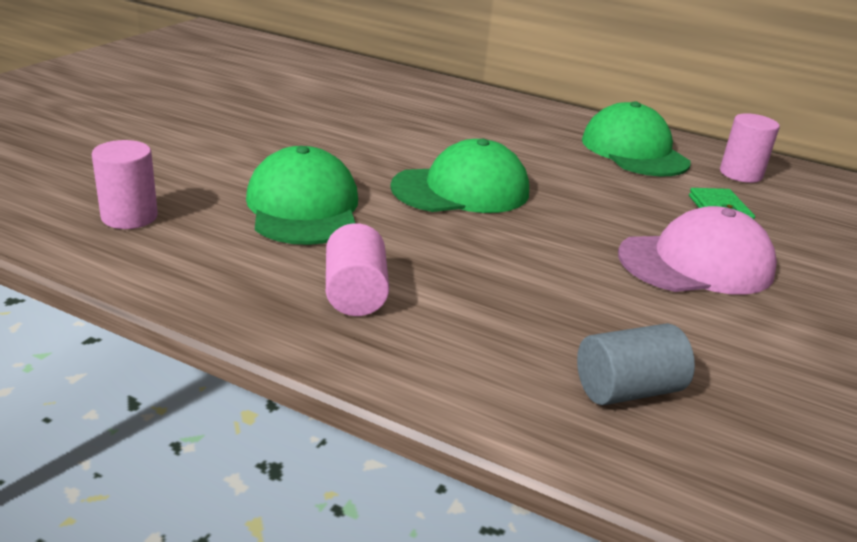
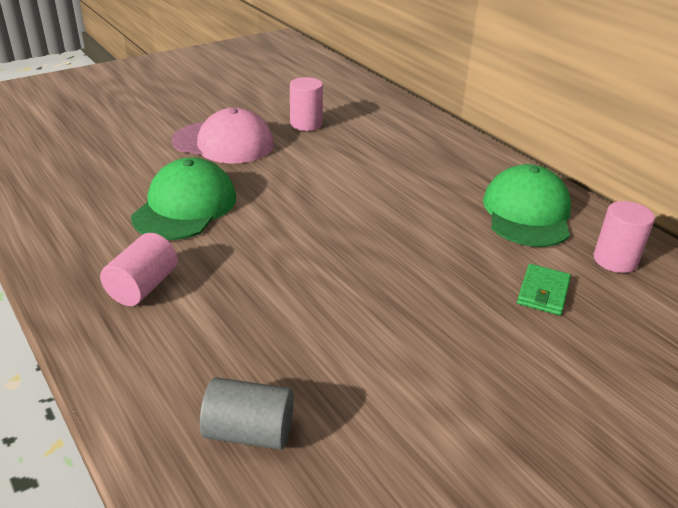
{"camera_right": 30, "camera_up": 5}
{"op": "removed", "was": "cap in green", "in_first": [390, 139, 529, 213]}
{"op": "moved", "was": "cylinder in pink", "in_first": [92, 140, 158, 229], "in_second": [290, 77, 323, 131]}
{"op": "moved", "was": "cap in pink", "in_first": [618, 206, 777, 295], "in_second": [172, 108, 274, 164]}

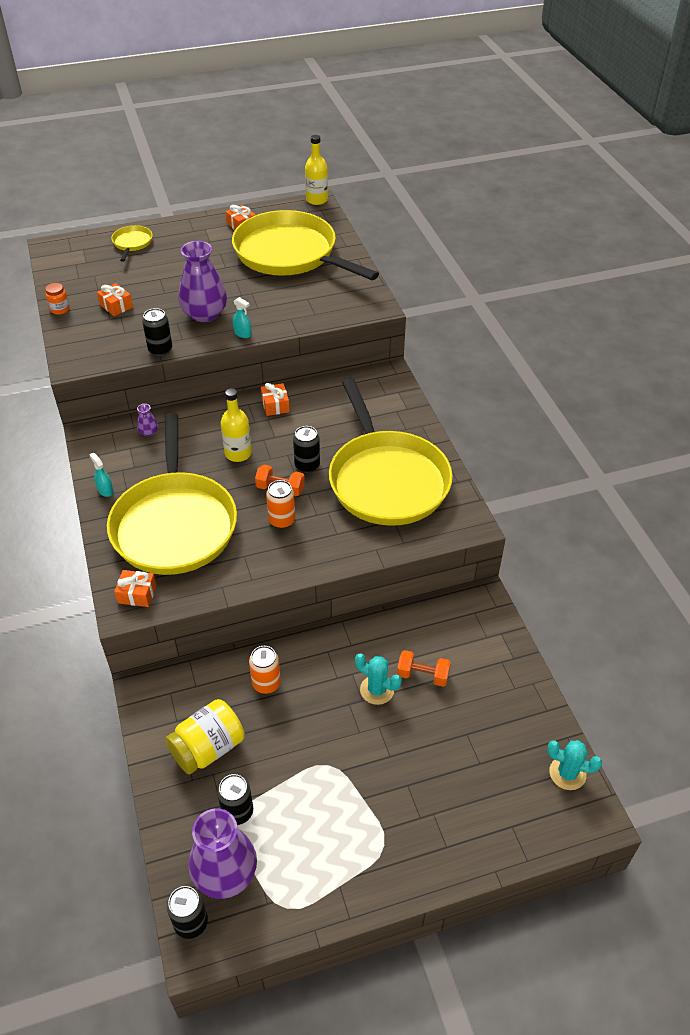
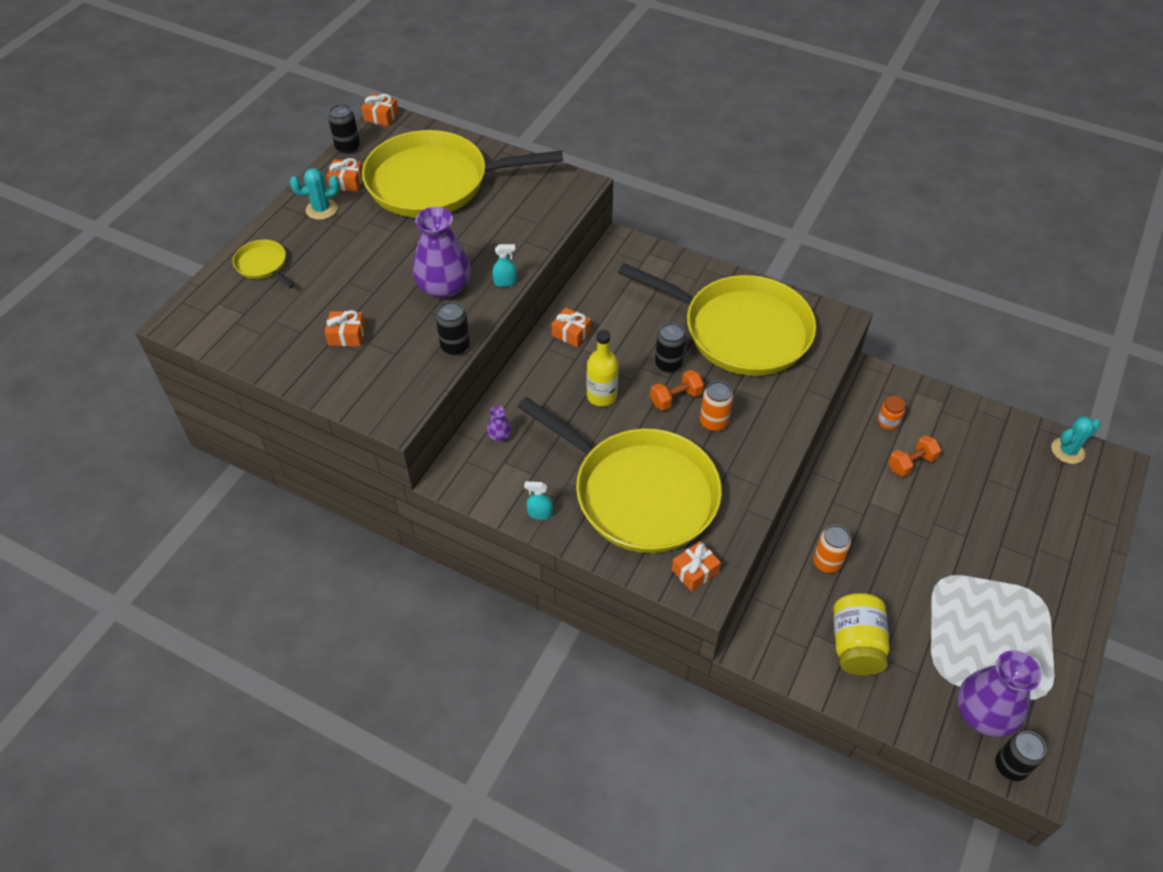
{"camera_right": -45, "camera_up": 5}
{"op": "moved", "was": "jar in orange", "in_first": [45, 283, 69, 315], "in_second": [877, 396, 905, 430]}
{"op": "moved", "was": "can in black", "in_first": [217, 774, 253, 825], "in_second": [328, 104, 360, 154]}
{"op": "moved", "was": "cactus in turquoise", "in_first": [355, 653, 402, 705], "in_second": [290, 168, 340, 220]}
{"op": "replaced", "was": "bottle in yellow", "now": "gift in orange", "in_first": [305, 135, 328, 205], "in_second": [361, 94, 399, 126]}

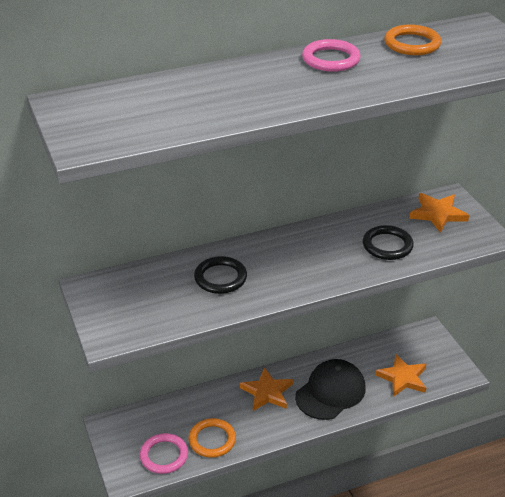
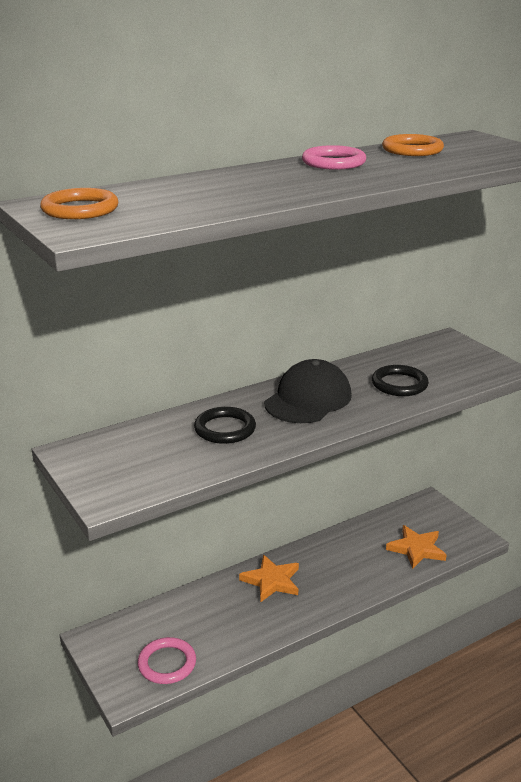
{"camera_right": -10, "camera_up": -10}
{"op": "removed", "was": "star in orange", "in_first": [409, 193, 469, 233]}
{"op": "moved", "was": "ring in orange", "in_first": [188, 418, 236, 458], "in_second": [40, 188, 118, 219]}
{"op": "moved", "was": "cap in black", "in_first": [295, 359, 366, 420], "in_second": [264, 359, 352, 423]}

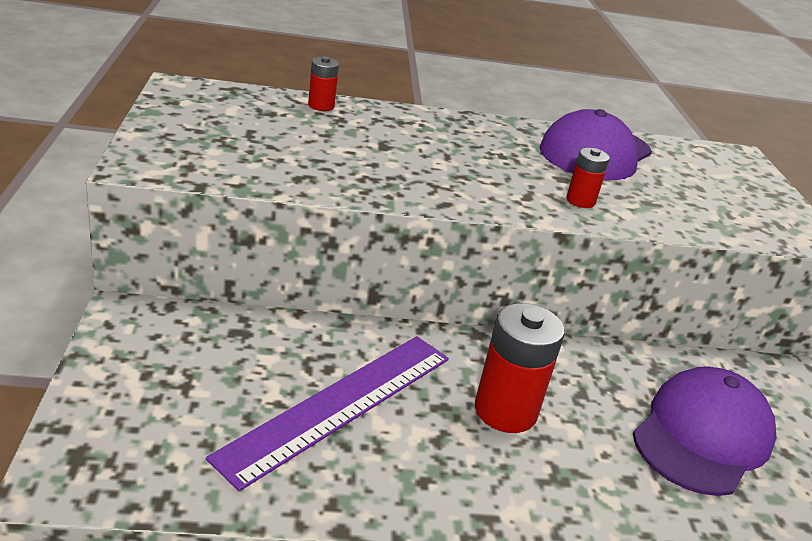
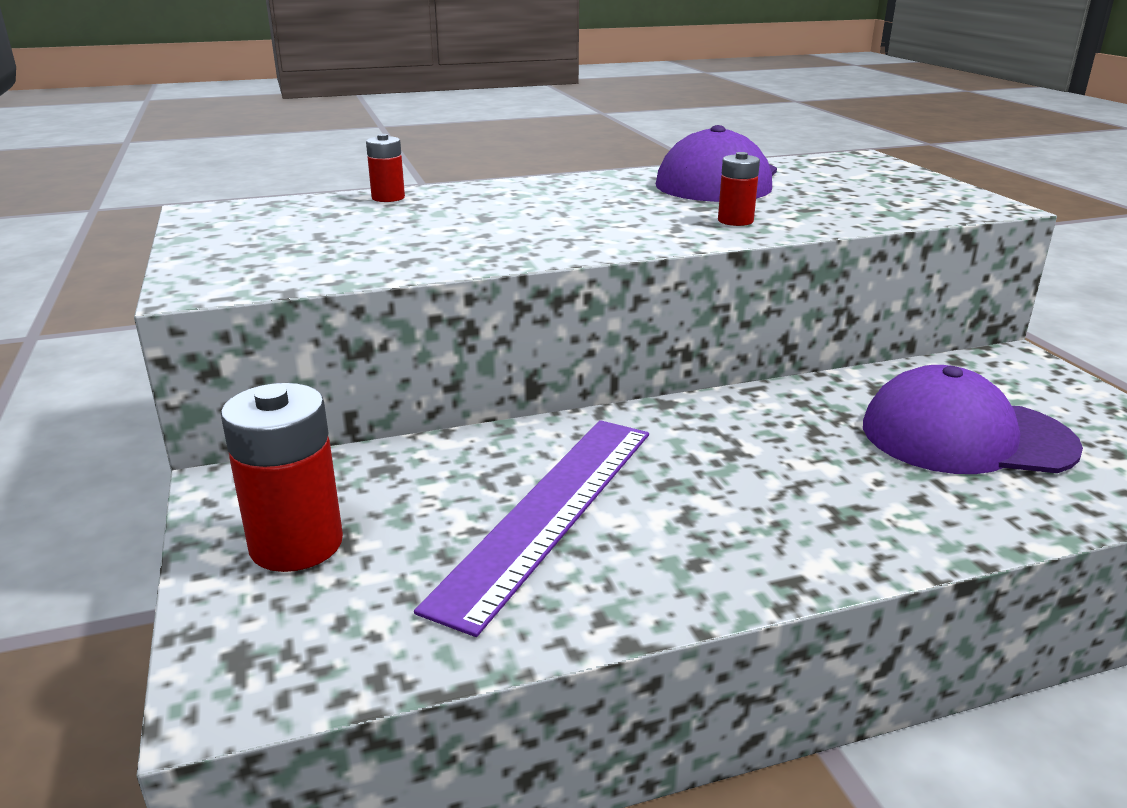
{"camera_right": -10, "camera_up": -5}
{"op": "moved", "was": "battery in red", "in_first": [475, 303, 565, 433], "in_second": [221, 383, 343, 572]}
{"op": "turned", "was": "cap in purple", "in_first": [633, 366, 776, 496], "in_second": [863, 365, 1083, 474], "clockwise": -105}

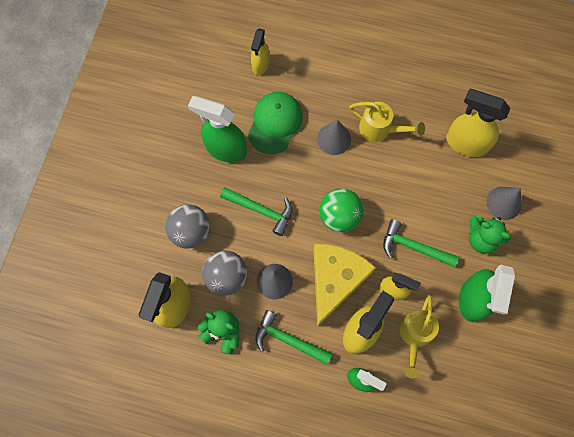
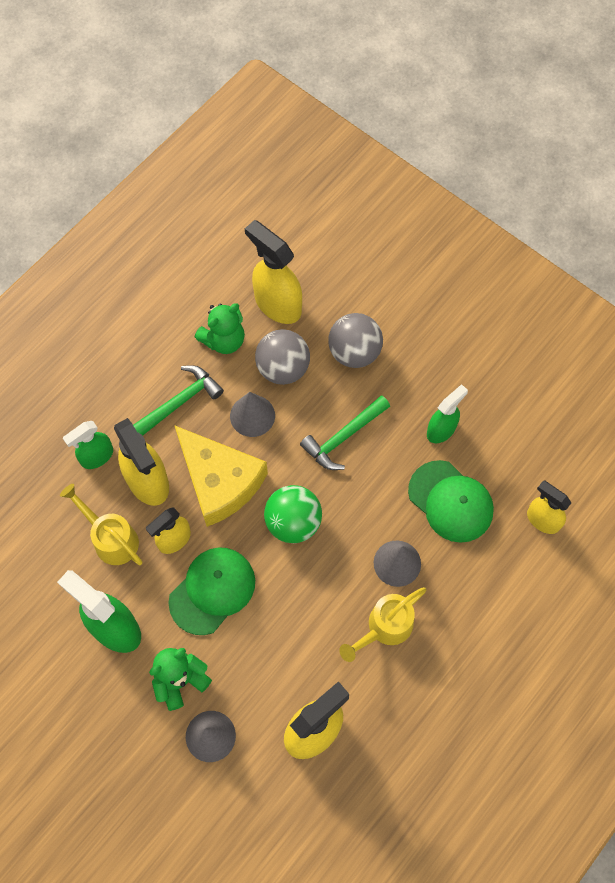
{"camera_right": 115, "camera_up": -5}
{"op": "replaced", "was": "hammer in green", "now": "cap in green", "in_first": [383, 219, 459, 267], "in_second": [168, 547, 255, 635]}
{"op": "resized", "was": "spray bottle in green", "in_first": [188, 96, 247, 163], "in_second": [427, 384, 468, 443], "ratio": 0.62}

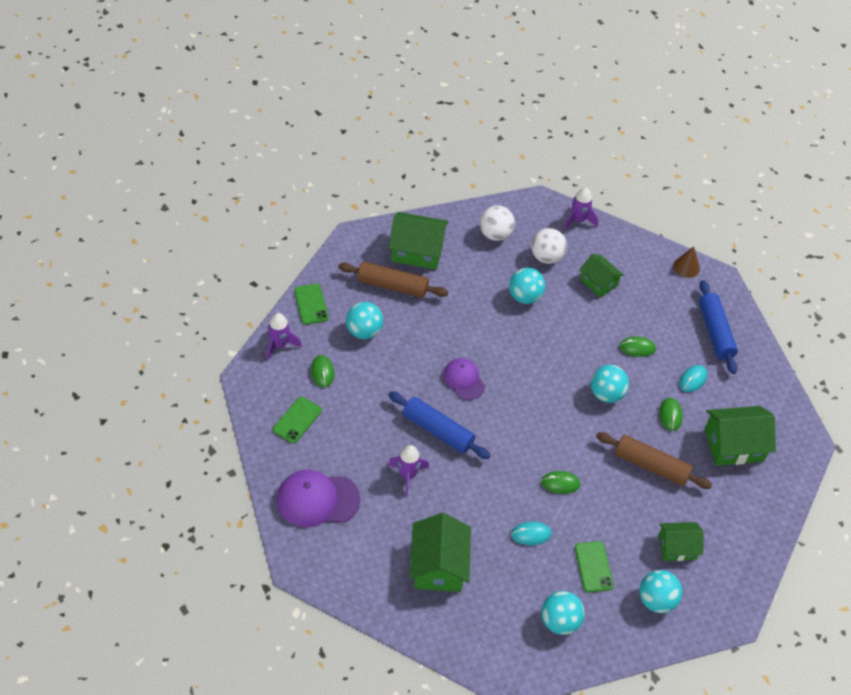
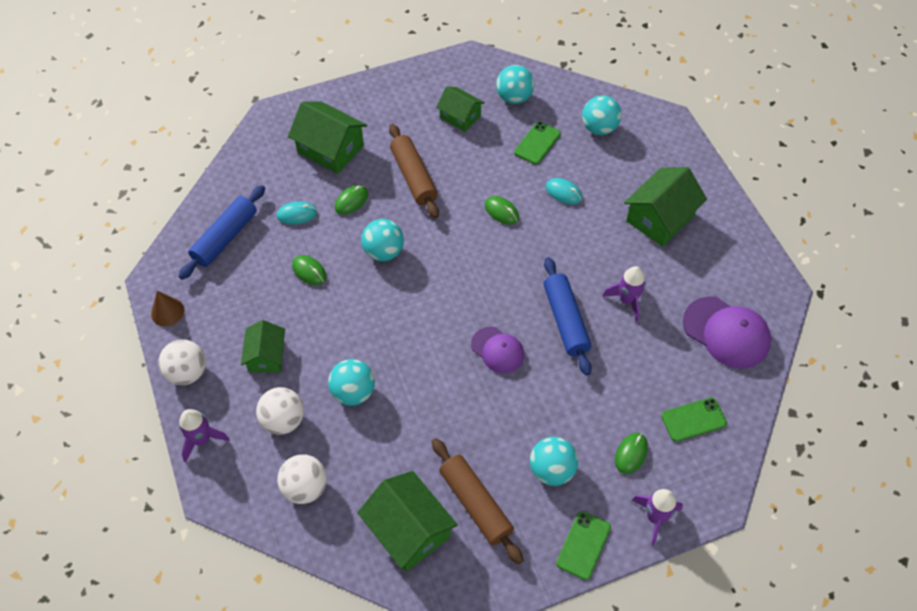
{"camera_right": -135, "camera_up": 5}
{"op": "added", "now": "ball in white", "in_second": [158, 340, 206, 385]}
{"op": "turned", "was": "cap in purple", "in_first": [443, 358, 485, 400], "in_second": [471, 326, 524, 373], "clockwise": -60}

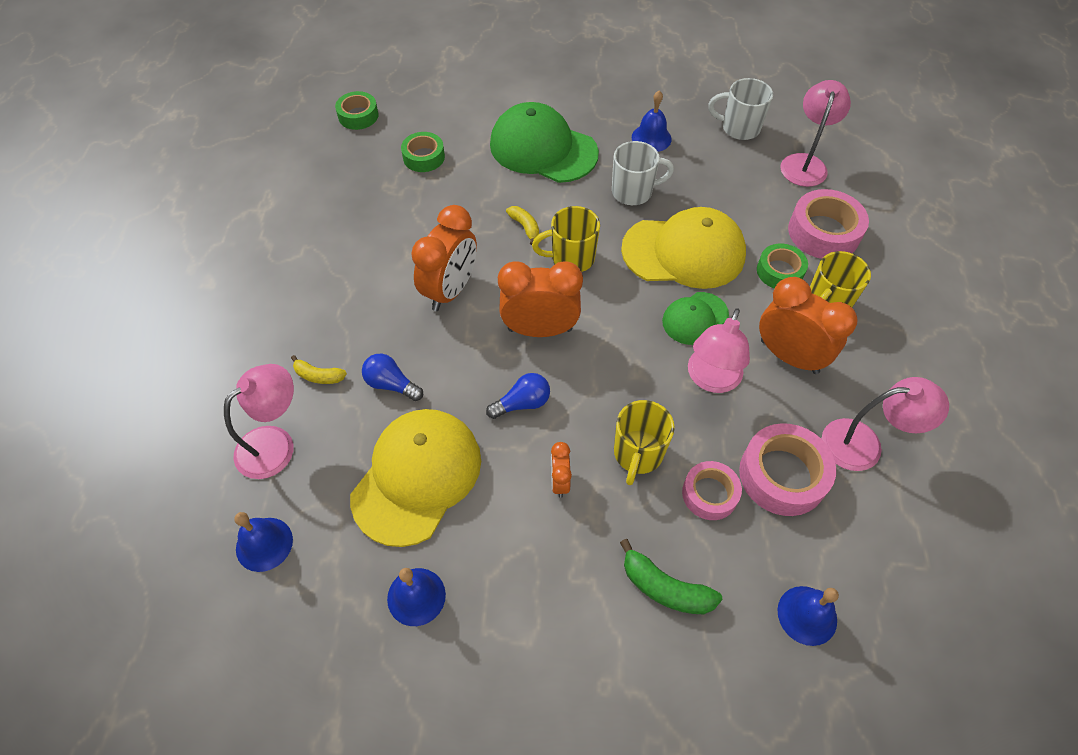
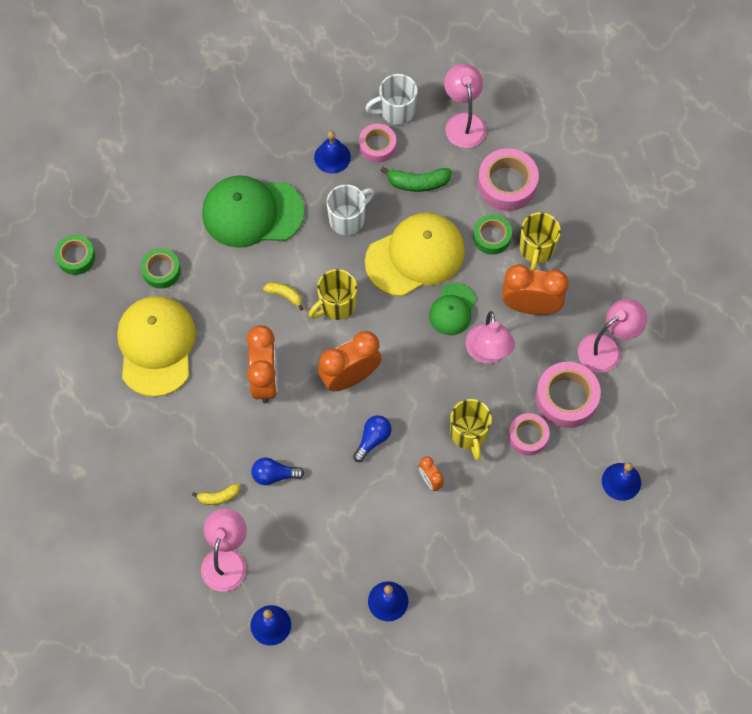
{"camera_right": -30, "camera_up": 10}
{"op": "added", "now": "tape in pink", "in_second": [359, 124, 396, 163]}
{"op": "moved", "was": "cap in yellow", "in_first": [350, 409, 481, 547], "in_second": [117, 296, 196, 397]}
{"op": "moved", "was": "banana in green", "in_first": [620, 539, 723, 615], "in_second": [380, 167, 452, 192]}

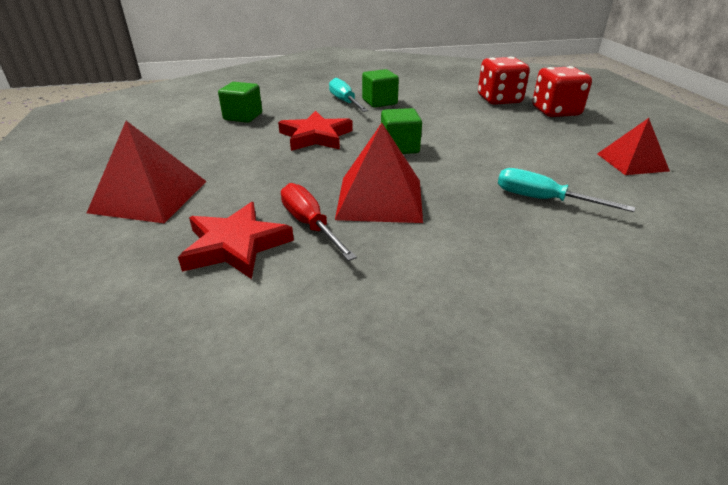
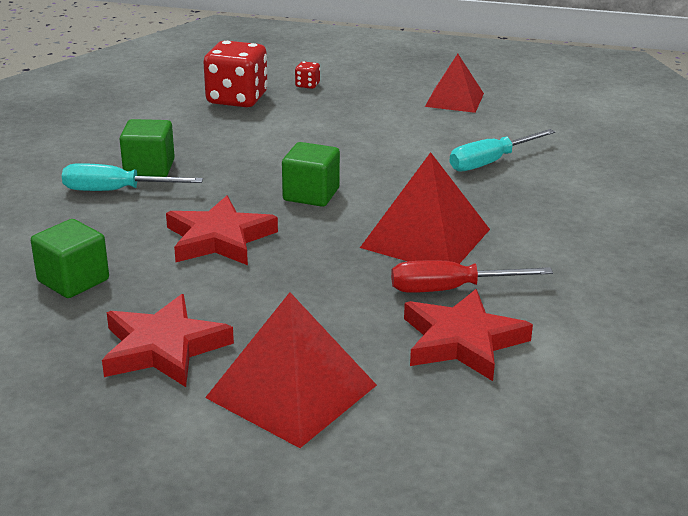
{"camera_right": -65, "camera_up": -5}
{"op": "added", "now": "star in red", "in_second": [102, 294, 234, 387]}
{"op": "resized", "was": "dice in red", "in_first": [532, 66, 592, 117], "in_second": [295, 61, 320, 89], "ratio": 0.42}

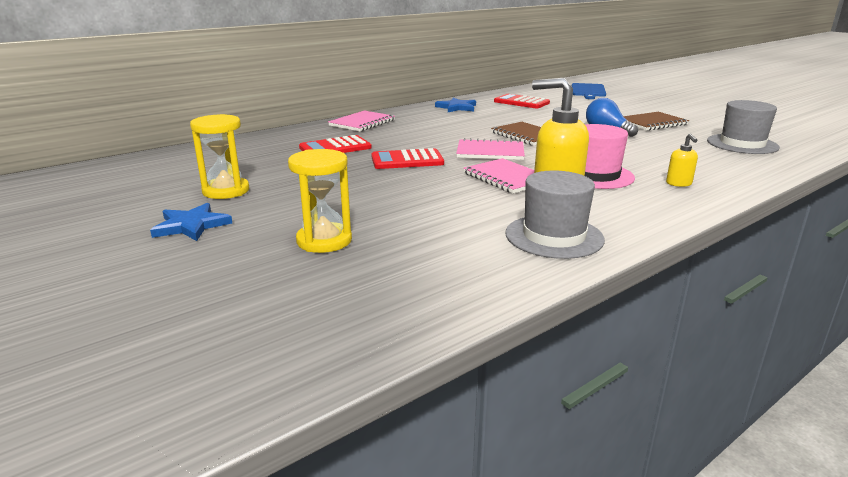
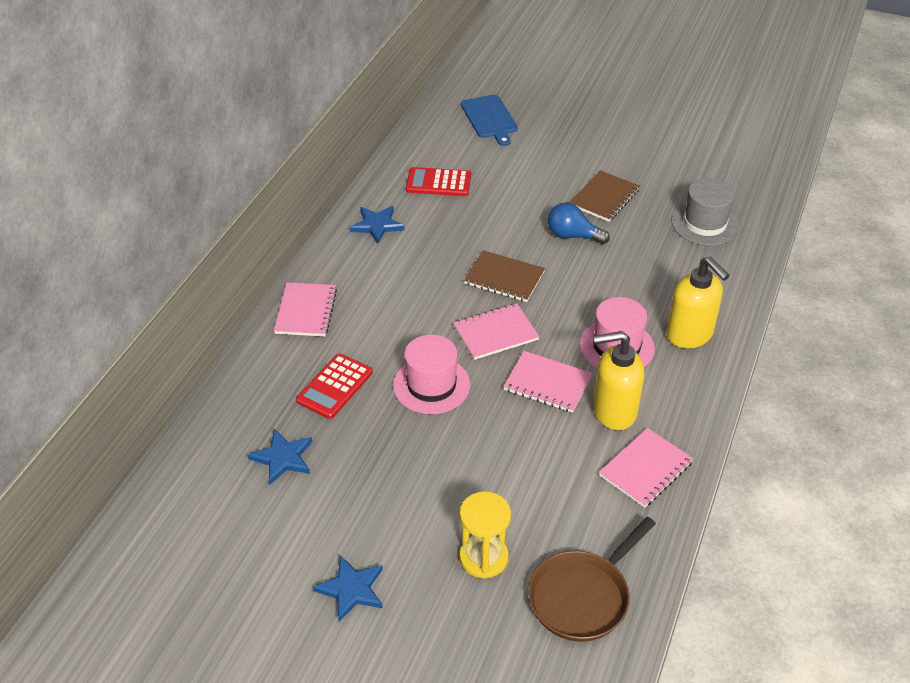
{"camera_right": -30, "camera_up": 20}
{"op": "removed", "was": "hourglass in yellow", "in_first": [190, 114, 249, 199]}
{"op": "added", "now": "star in blue", "in_second": [248, 429, 312, 484]}
{"op": "added", "now": "pan in brown", "in_second": [528, 517, 656, 642]}
{"op": "replaced", "was": "calculator in red", "now": "hat in pink", "in_first": [371, 148, 444, 169], "in_second": [393, 335, 470, 414]}
{"op": "replaced", "was": "hat in grey", "now": "notebook in pink", "in_first": [505, 170, 605, 259], "in_second": [599, 428, 694, 508]}
{"op": "resized", "was": "soap dispenser in yellow", "in_first": [666, 134, 698, 187], "in_second": [666, 257, 729, 348], "ratio": 2.16}

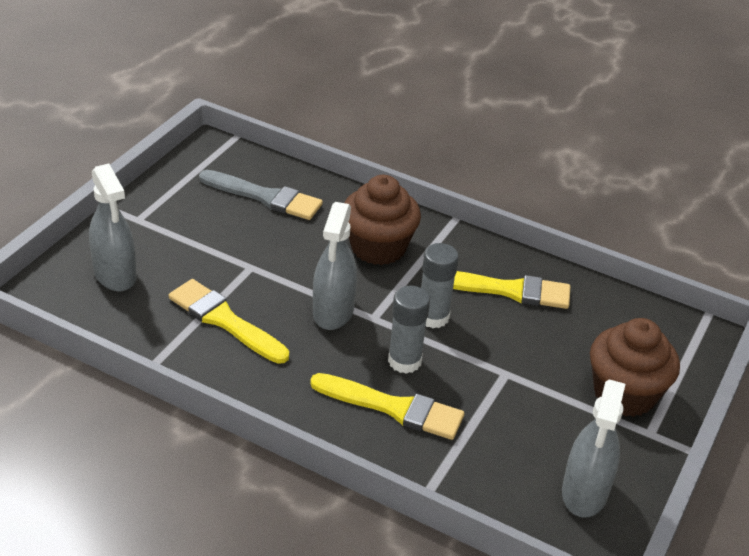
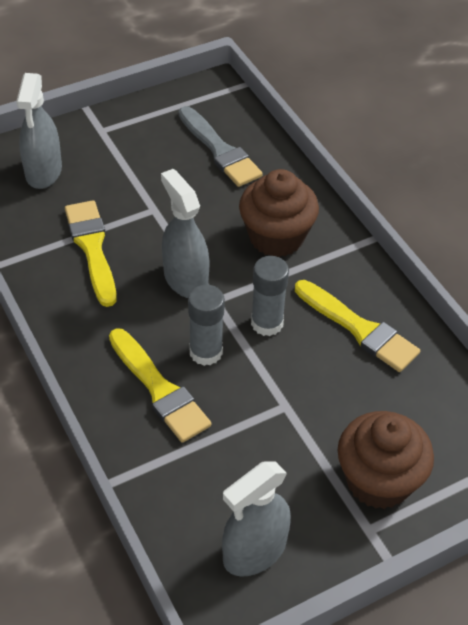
{"camera_right": 35, "camera_up": 10}
{"op": "turned", "was": "spray bottle in grey", "in_first": [313, 202, 357, 330], "in_second": [161, 169, 209, 298], "clockwise": 105}

